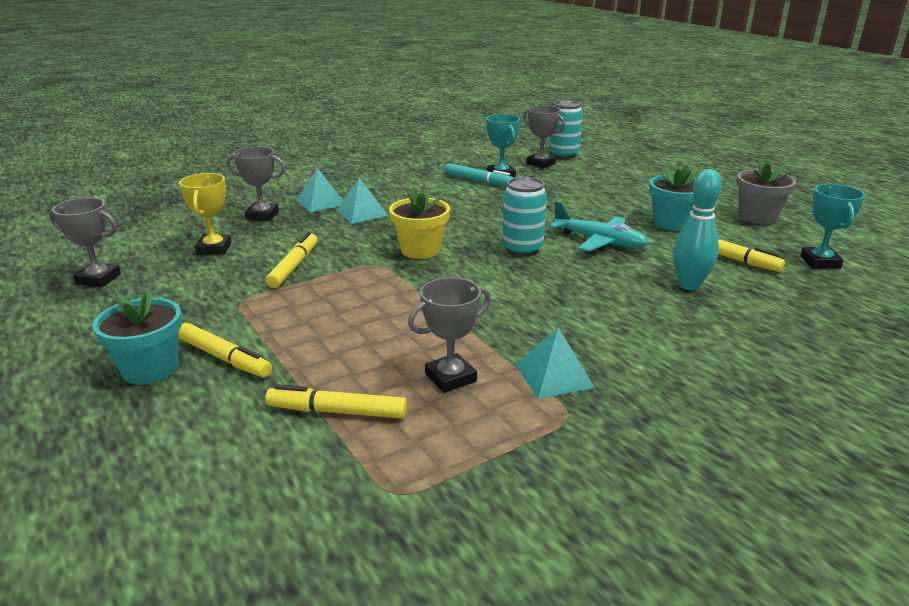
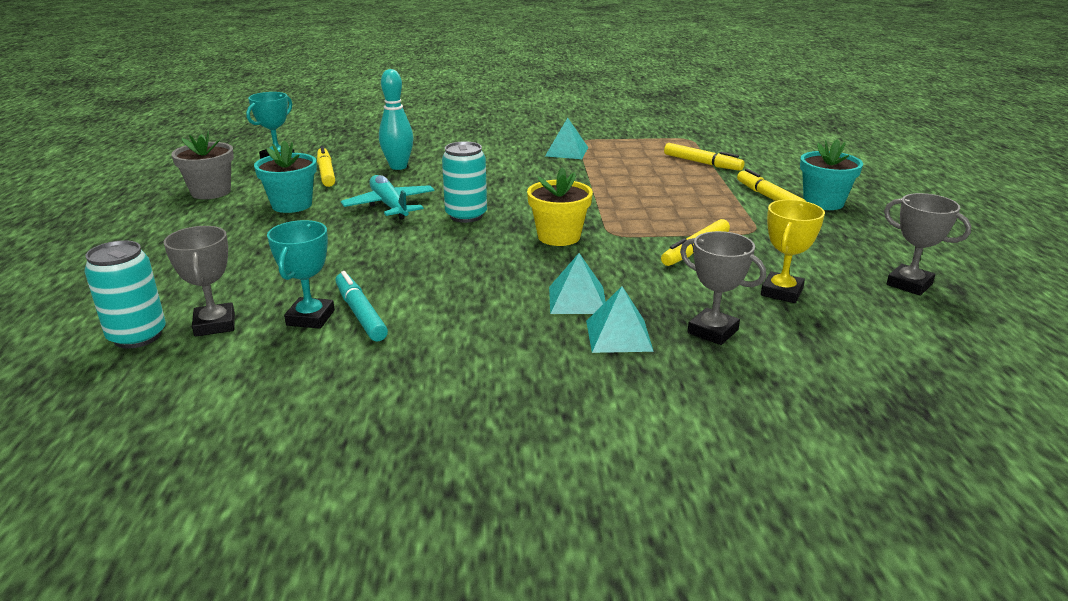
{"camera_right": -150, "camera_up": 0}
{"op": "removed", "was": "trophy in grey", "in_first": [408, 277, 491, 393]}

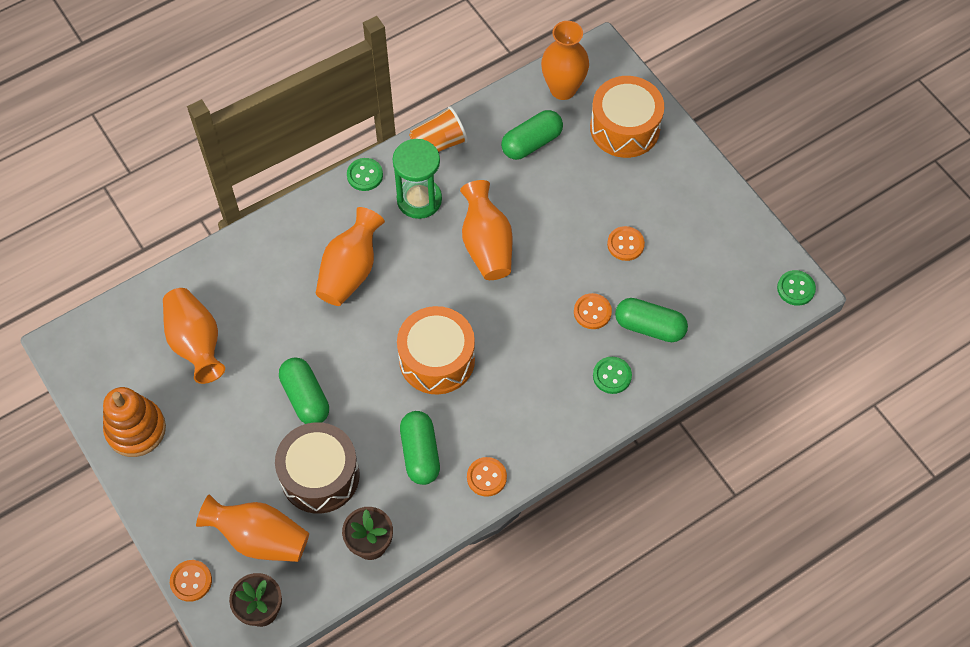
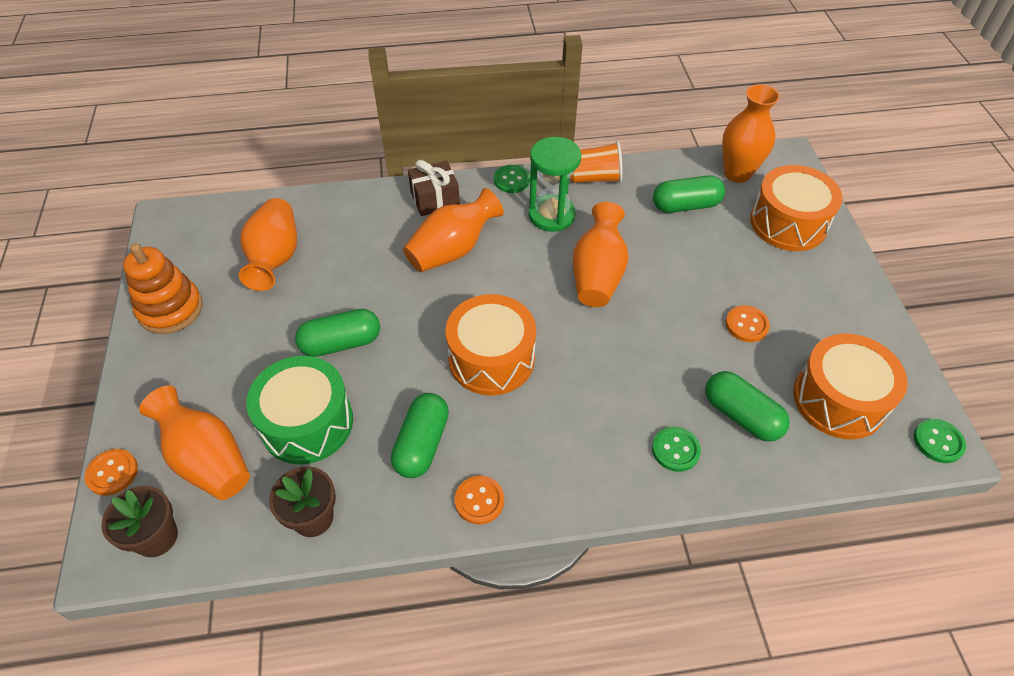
{"camera_right": 25, "camera_up": -10}
{"op": "removed", "was": "button in orange", "in_first": [574, 293, 612, 329]}
{"op": "added", "now": "gift in brown", "in_second": [408, 160, 460, 216]}
{"op": "added", "now": "drum in orange", "in_second": [793, 334, 908, 439]}
{"op": "recoloured", "was": "drum in brown", "now": "drum in green", "in_first": [275, 422, 360, 514], "in_second": [246, 356, 353, 464]}
{"op": "turned", "was": "capsule in green", "in_first": [279, 357, 329, 424], "in_second": [295, 309, 380, 357], "clockwise": 75}

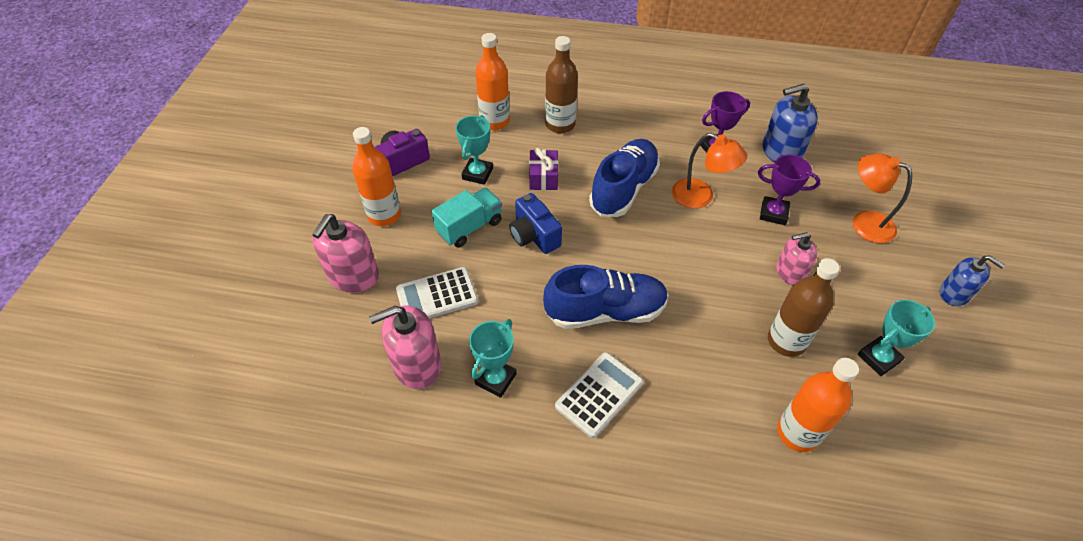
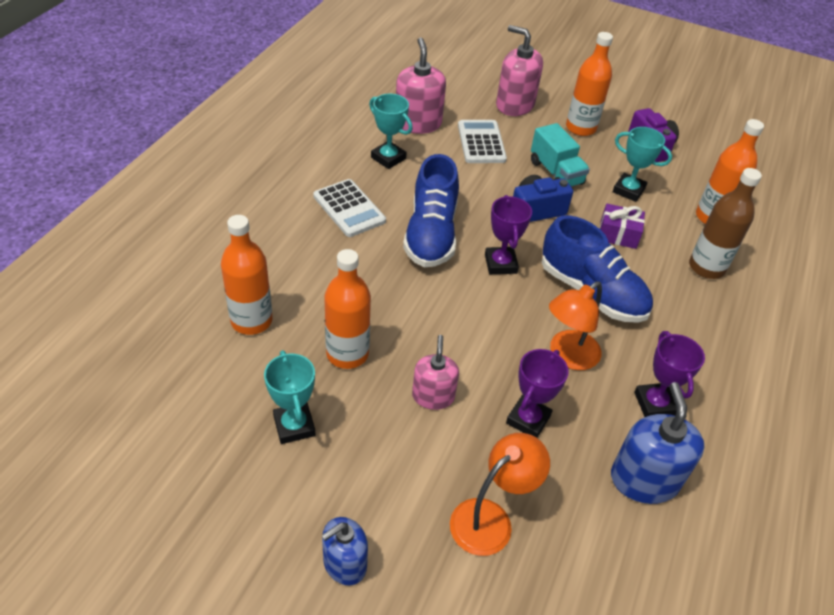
{"camera_right": 100, "camera_up": -5}
{"op": "added", "now": "trophy in purple", "in_second": [485, 195, 532, 274]}
{"op": "recoloured", "was": "bottle in brown", "now": "bottle in orange", "in_first": [768, 258, 839, 357], "in_second": [324, 249, 371, 369]}

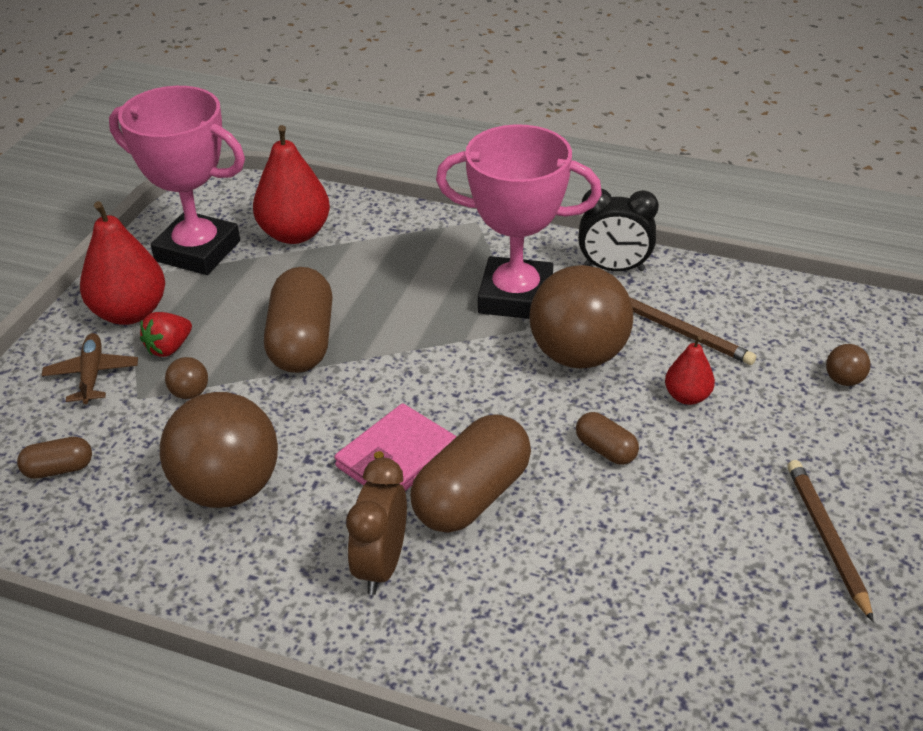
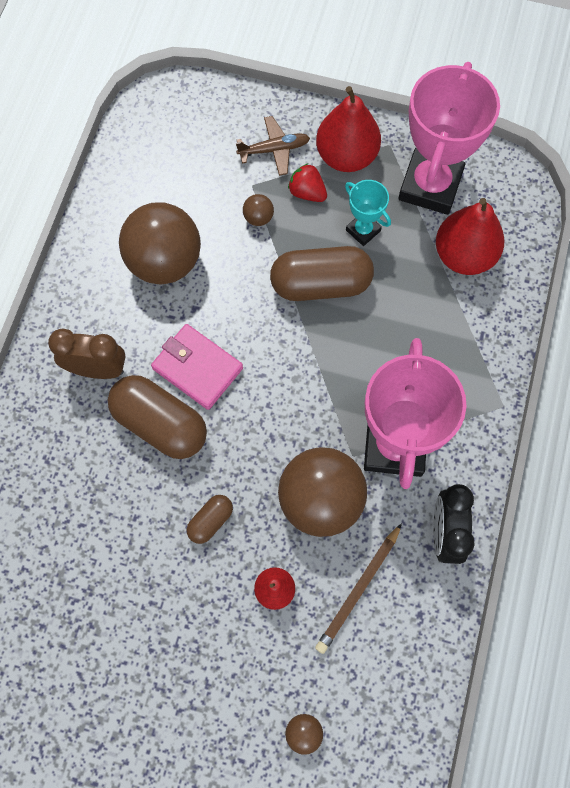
{"camera_right": 85, "camera_up": 30}
{"op": "removed", "was": "capsule in brown", "in_first": [17, 437, 92, 479]}
{"op": "removed", "was": "pencil in brown", "in_first": [787, 460, 874, 622]}
{"op": "added", "now": "trophy in turquoise", "in_second": [345, 180, 391, 246]}

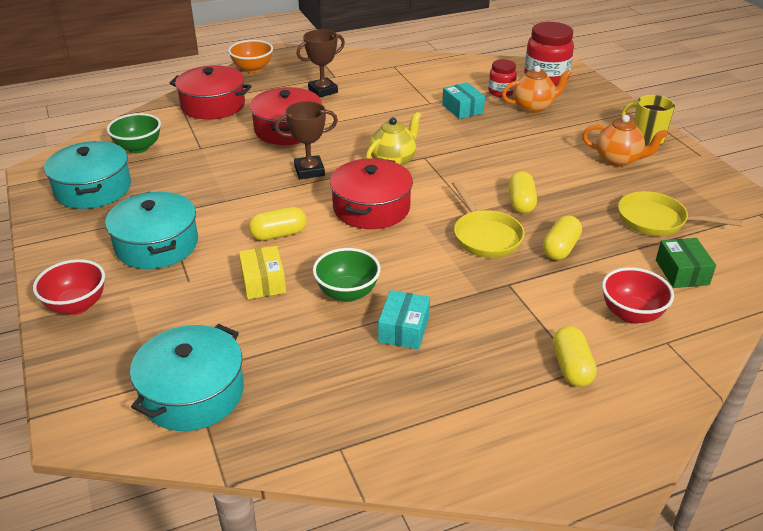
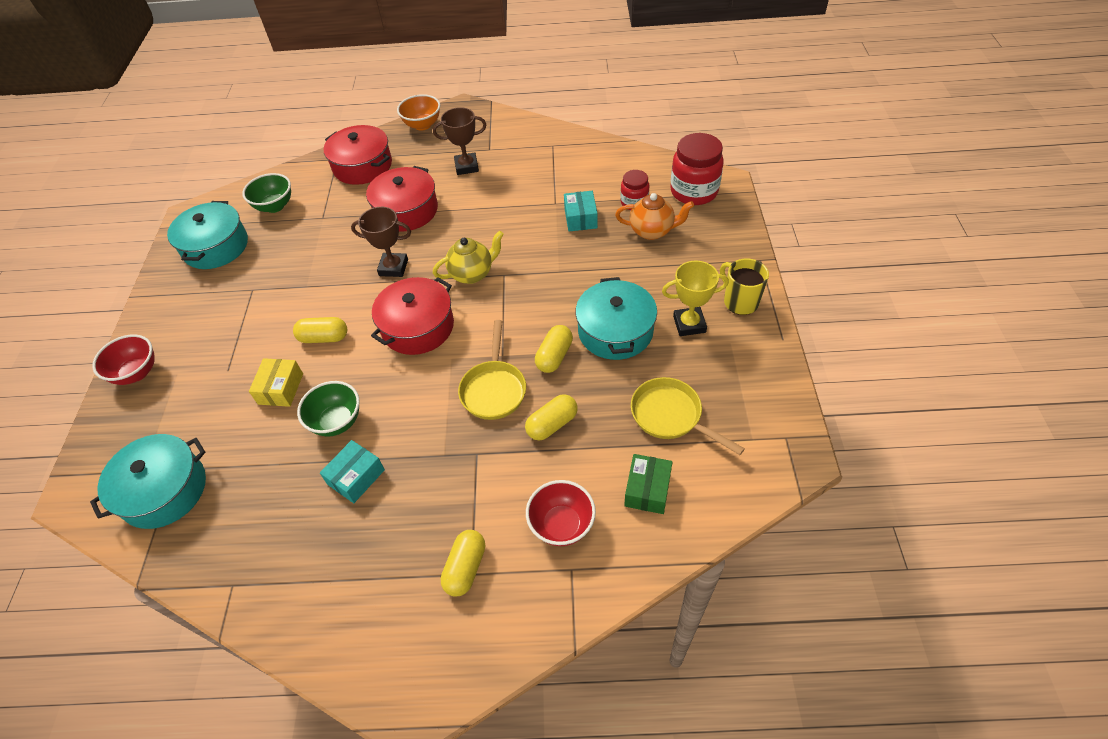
{"camera_right": 25, "camera_up": 15}
{"op": "moved", "was": "pot in turquoise", "in_first": [105, 192, 198, 269], "in_second": [575, 277, 657, 360]}
{"op": "replaced", "was": "teapot in orange", "now": "trophy in yellow", "in_first": [582, 115, 668, 167], "in_second": [662, 261, 729, 336]}

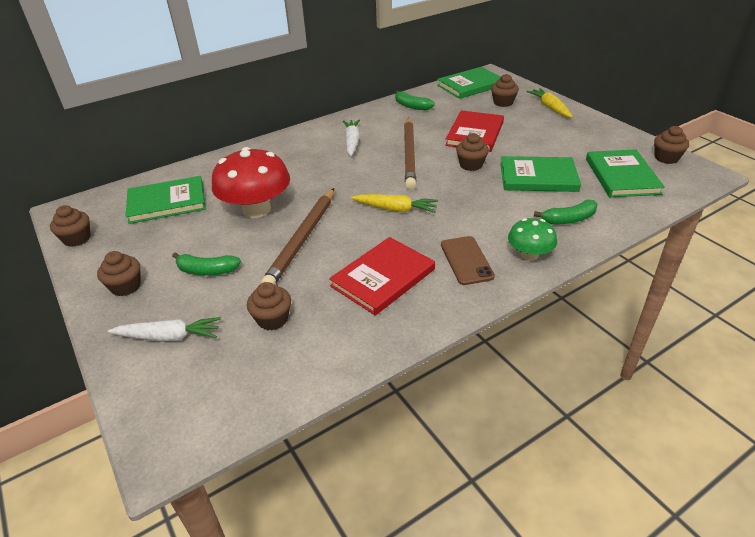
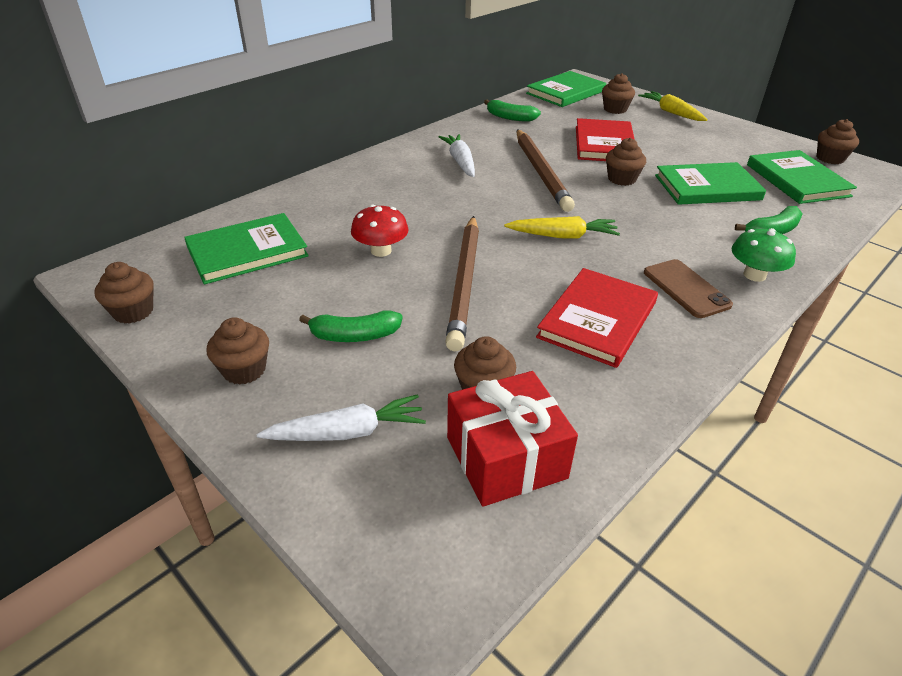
{"camera_right": -15, "camera_up": 0}
{"op": "added", "now": "gift in red", "in_second": [447, 371, 578, 507]}
{"op": "resized", "was": "mushroom in red", "in_first": [212, 147, 290, 218], "in_second": [351, 205, 409, 257], "ratio": 0.55}

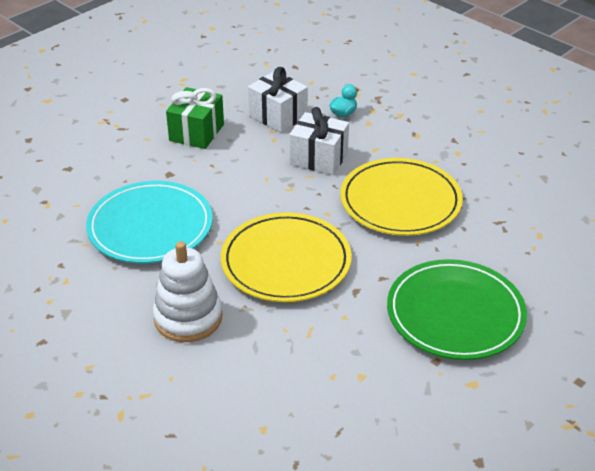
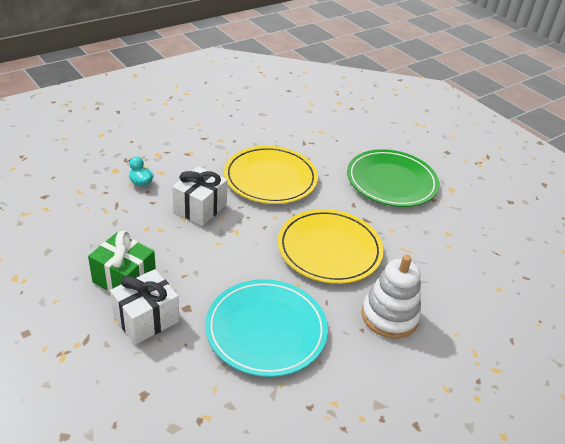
{"camera_right": -85, "camera_up": 0}
{"op": "moved", "was": "gift in white", "in_first": [248, 67, 308, 133], "in_second": [110, 269, 179, 345]}

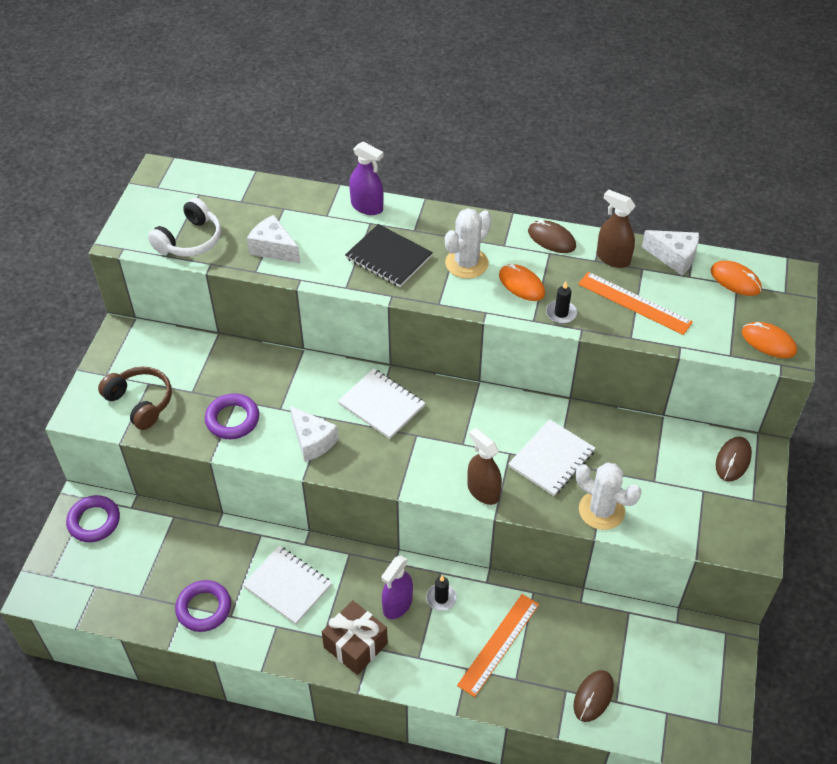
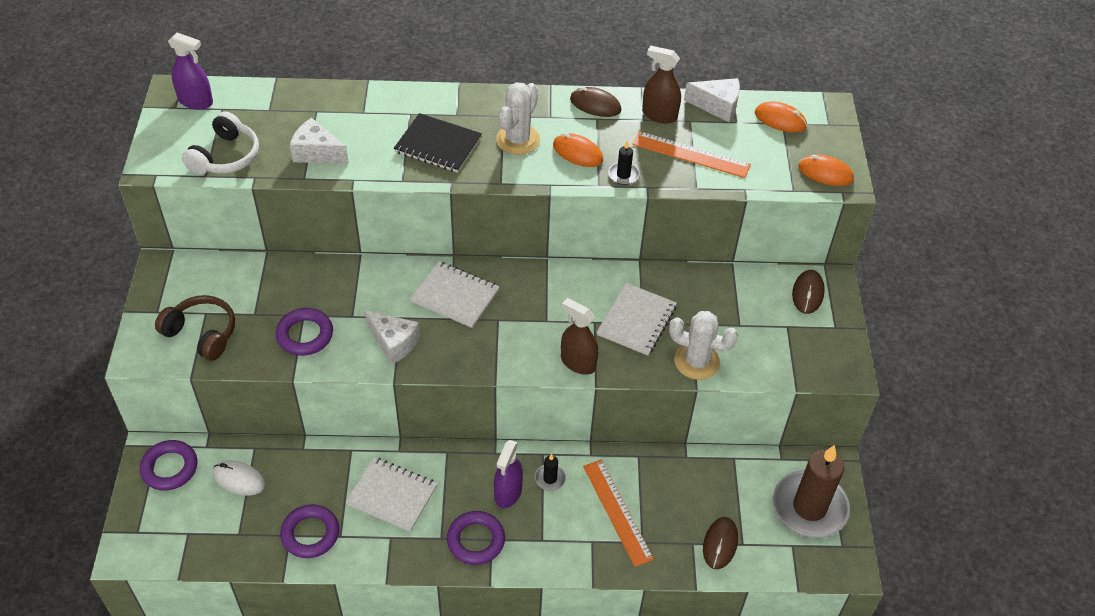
{"camera_right": -15, "camera_up": 0}
{"op": "added", "now": "mouse in white", "in_second": [213, 460, 265, 496]}
{"op": "added", "now": "candle in brown", "in_second": [773, 445, 850, 538]}
{"op": "moved", "was": "spray bottle in purple", "in_first": [349, 142, 384, 215], "in_second": [168, 33, 213, 110]}
{"op": "replaced", "was": "gift in brown", "now": "ring in purple", "in_first": [322, 600, 388, 675], "in_second": [447, 511, 505, 565]}
{"op": "turned", "was": "ruler in orange", "in_first": [457, 594, 539, 697], "in_second": [583, 459, 654, 567], "clockwise": -45}

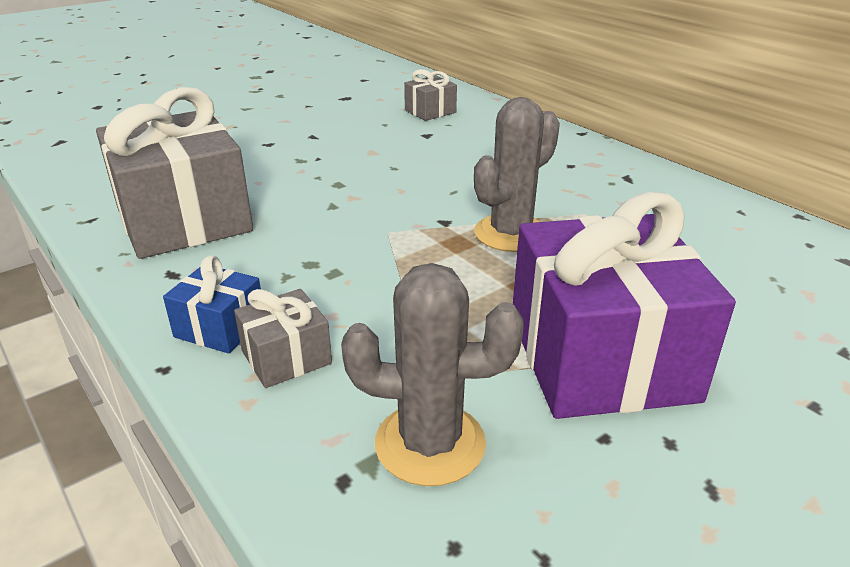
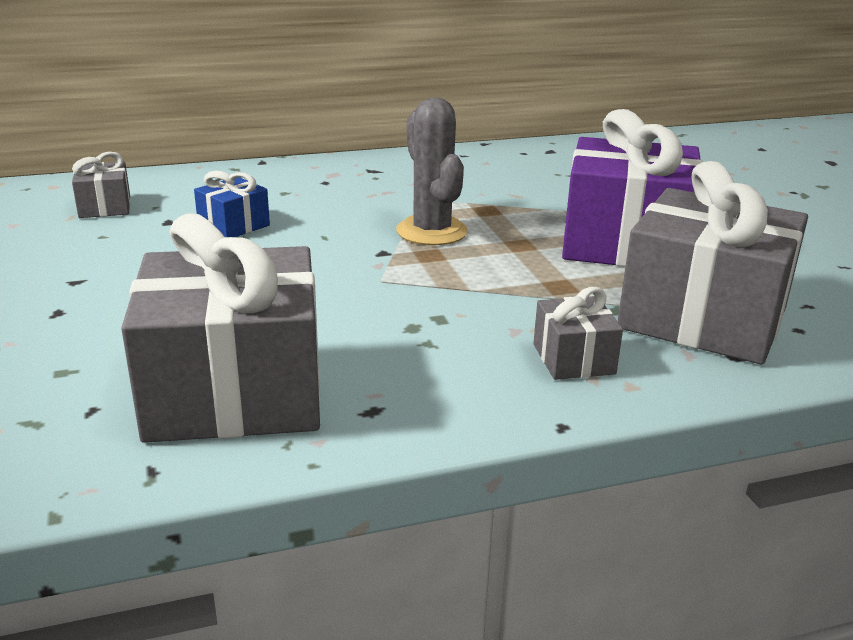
{"camera_right": -70, "camera_up": -5}
{"op": "moved", "was": "gift in blue", "in_first": [163, 255, 261, 353], "in_second": [194, 171, 270, 237]}
{"op": "replaced", "was": "cactus in grey", "now": "gift in grey", "in_first": [341, 263, 524, 486], "in_second": [618, 161, 808, 364]}

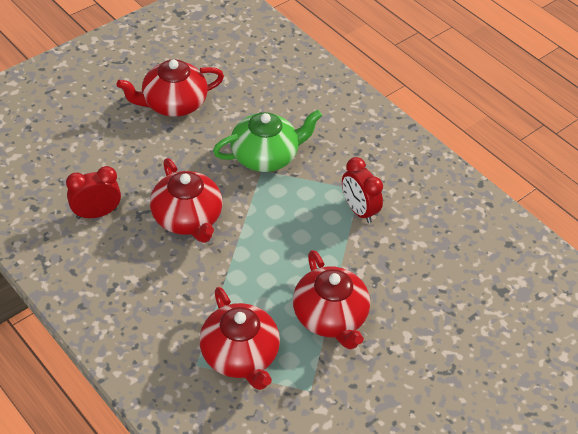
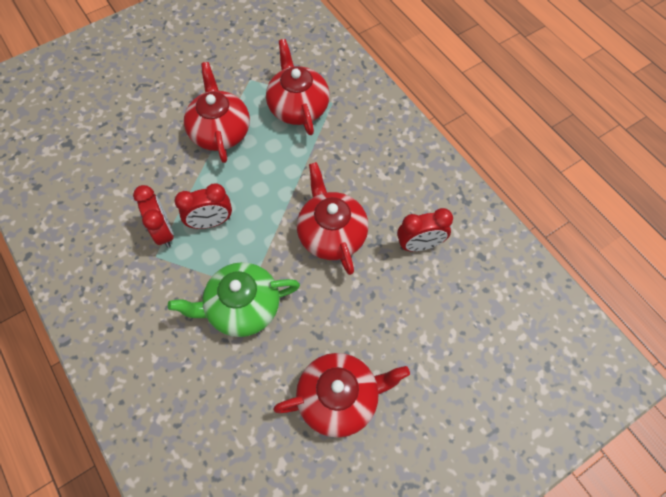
{"camera_right": -170, "camera_up": 15}
{"op": "added", "now": "clock in red", "in_second": [175, 183, 232, 229]}

